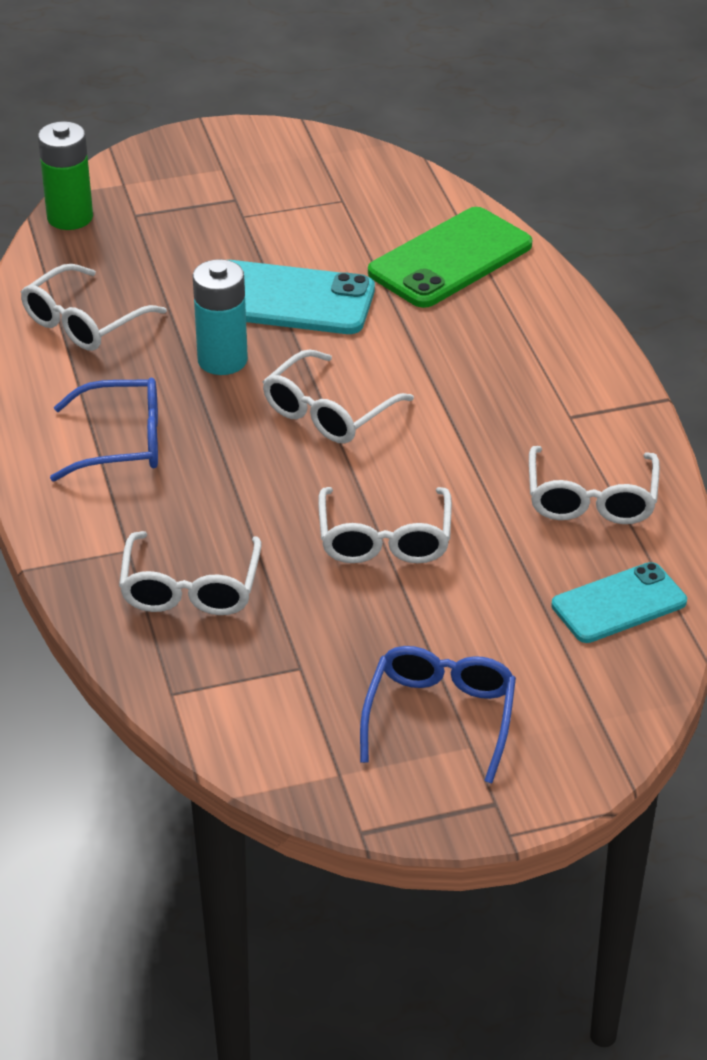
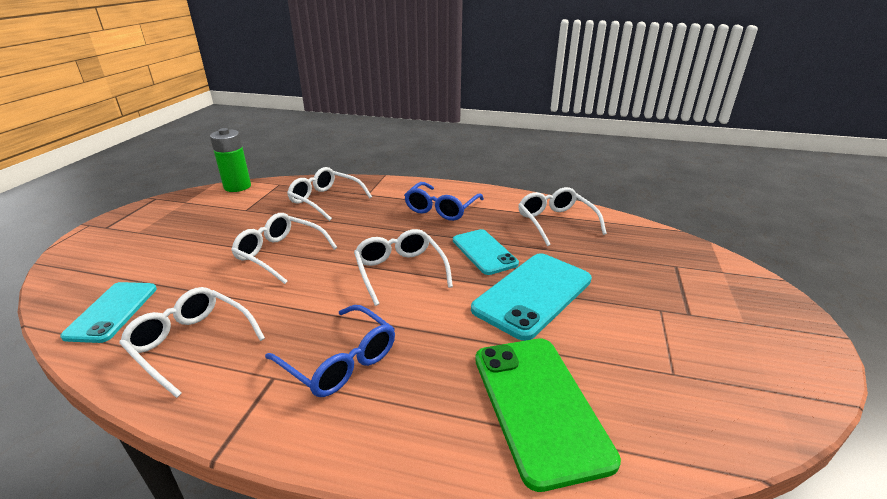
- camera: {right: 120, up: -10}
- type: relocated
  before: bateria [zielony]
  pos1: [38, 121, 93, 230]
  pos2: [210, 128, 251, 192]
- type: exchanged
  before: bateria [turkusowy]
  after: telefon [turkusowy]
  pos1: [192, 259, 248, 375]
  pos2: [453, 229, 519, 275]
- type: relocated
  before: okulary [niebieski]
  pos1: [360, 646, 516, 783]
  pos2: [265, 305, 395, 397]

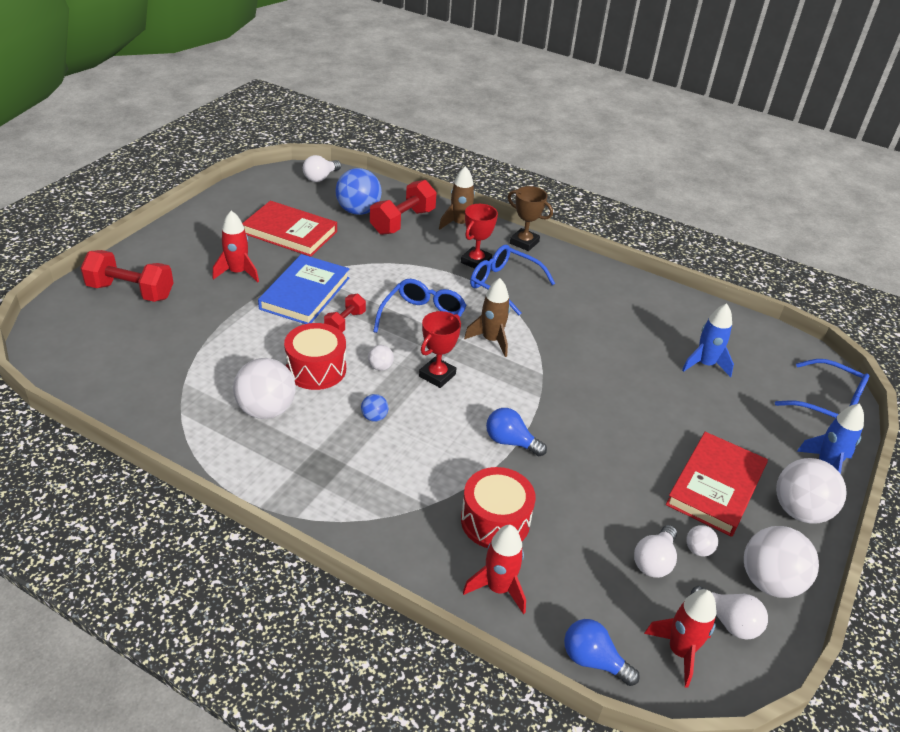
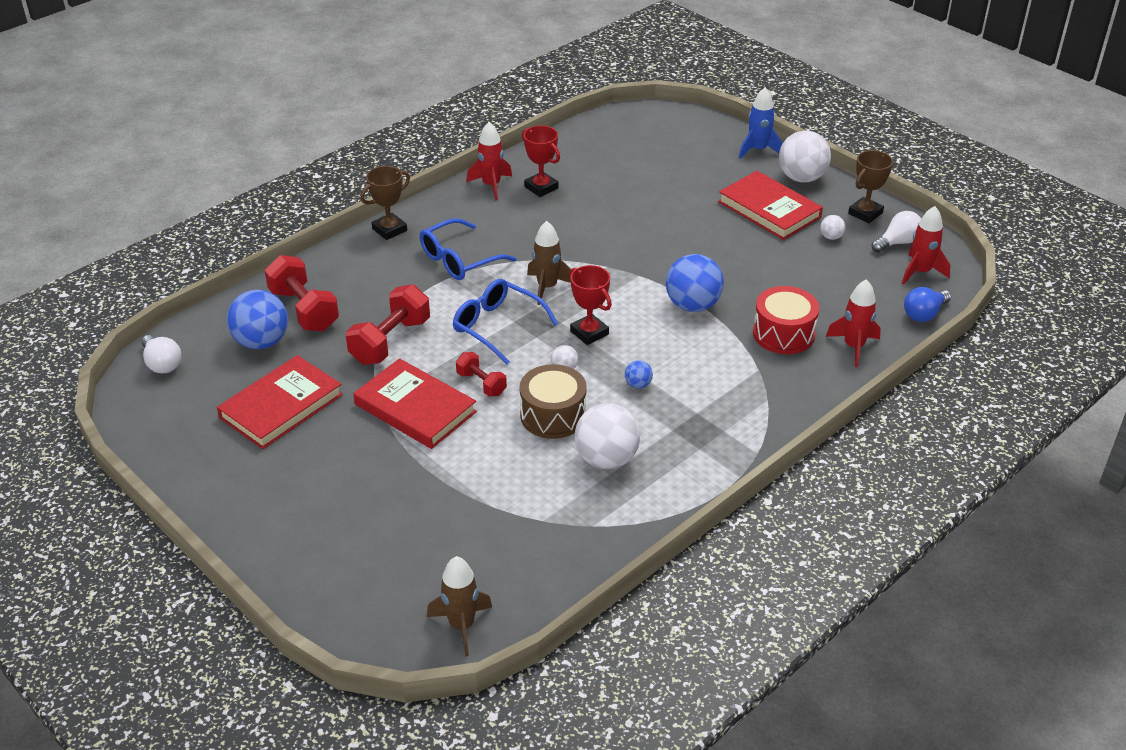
- camera: {right: -70, up: 0}
- type: relocated
  before: rakieta [brązowy]
  pos1: [439, 166, 475, 230]
  pos2: [427, 556, 492, 656]
- type: relocated
  before: puchar [czerwony]
  pos1: [461, 204, 498, 269]
  pos2: [522, 125, 560, 197]
- type: relocated
  before: rakieta [czerwony]
  pos1: [212, 211, 259, 282]
  pos2: [467, 122, 512, 201]
- type: relocated
  before: hantel [czerwony]
  pos1: [81, 250, 174, 302]
  pos2: [346, 284, 430, 365]
- type: colour
  before: książka [niebieski]
  after: książka [czerwony]
  pos1: [258, 254, 349, 324]
  pos2: [353, 358, 477, 449]
- type: missing
  before: rakieta [niebieski]
  pos1: [682, 304, 734, 377]
- type: colour
  before: bęben [czerwony]
  after: bęben [brązowy]
  pos1: [284, 323, 346, 390]
  pos2: [519, 364, 587, 439]
- type: missing
  before: okulary [niebieski]
  pos1: [775, 359, 869, 418]
- type: exchanged
  before: żarówka [niebieski]
  after: piłka [niebieski]
  pos1: [486, 408, 547, 456]
  pos2: [666, 254, 724, 312]
- type: missing
  before: żarówka [biały]
  pos1: [634, 525, 677, 578]
- type: exchanged
  before: piłka [biały]
  after: puchar [brązowy]
  pos1: [744, 526, 819, 598]
  pos2: [848, 150, 893, 223]

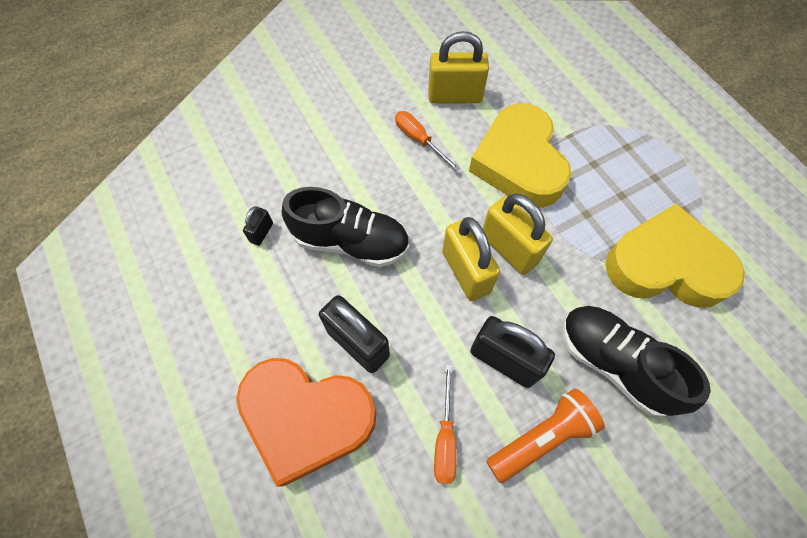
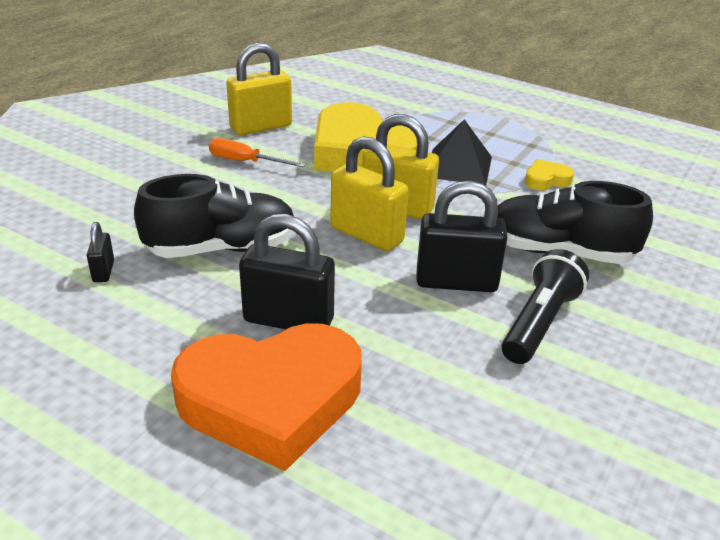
- camera: {right: -30, up: -30}
- type: size
  before: serce [żółty]
  pos1: [605, 204, 745, 308]
  pos2: [525, 159, 574, 190]
  scale: 0.4
- type: missing
  before: śrubokręt [pomarańczowy]
  pos1: [434, 364, 457, 484]
- type: colour
  before: latarka [pomarańczowy]
  after: latarka [czarny]
  pos1: [486, 389, 605, 483]
  pos2: [502, 249, 589, 364]
- type: appeared
  after: piramida [czarny]
  pos2: [432, 119, 492, 186]

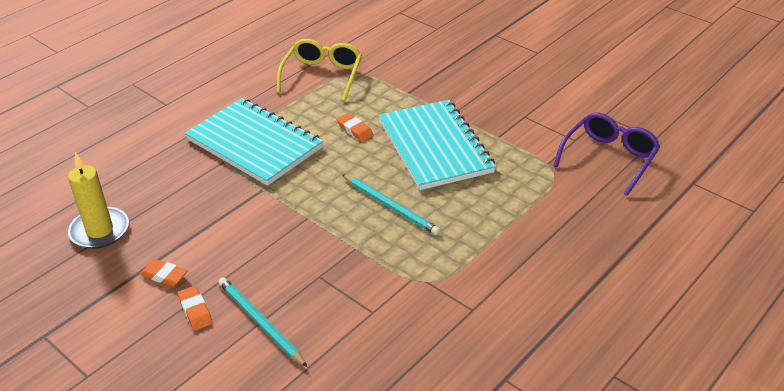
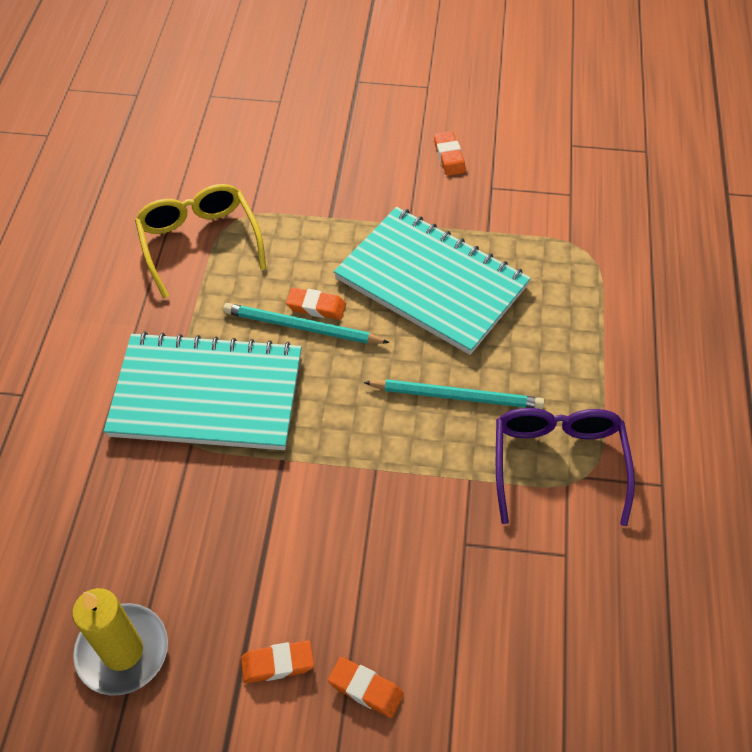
- camera: {right: -35, up: 15}
- type: relocated
  before: okulary [fioletowy]
  pos1: [554, 113, 660, 196]
  pos2: [496, 408, 635, 526]
- type: relocated
  before: ołówek [turkusowy]
  pos1: [218, 278, 307, 367]
  pos2: [223, 303, 390, 344]
- type: appeared
  after: gumka do mazania [pomarańczowy]
  pos2: [434, 131, 466, 176]

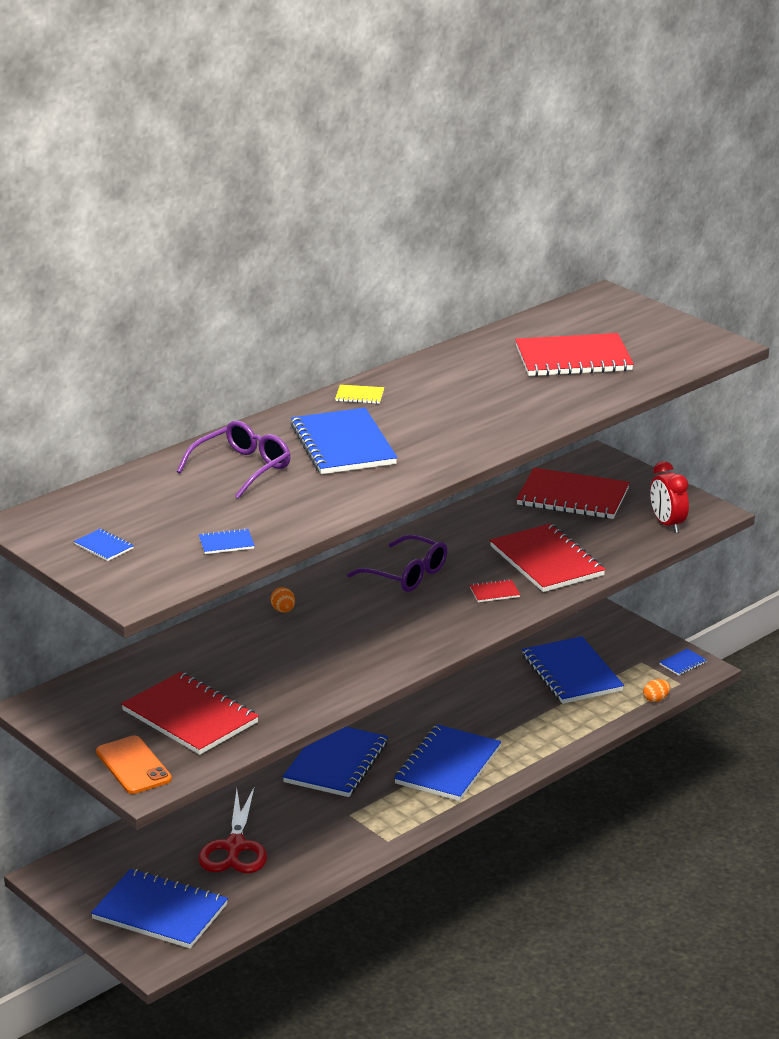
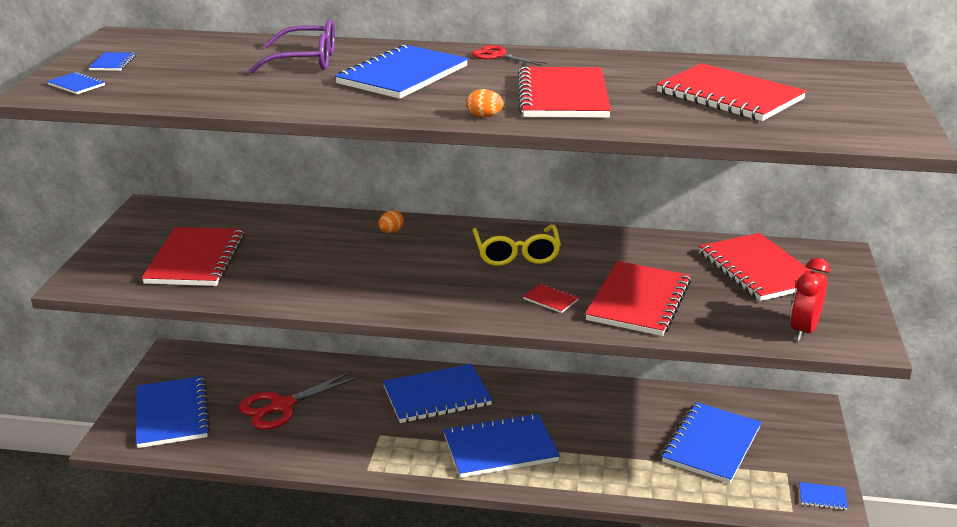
- camera: {right: 50, up: 0}
- type: exchanged
  before: zeszyt [żółty]
  after: nożyczki [czerwony]
  pos1: [335, 385, 384, 404]
  pos2: [471, 45, 547, 66]
- type: relocated
  before: zeszyt [niebieski]
  pos1: [199, 528, 255, 554]
  pos2: [47, 72, 105, 94]
- type: colour
  before: okulary [fioletowy]
  after: okulary [żółty]
  pos1: [347, 534, 448, 592]
  pos2: [473, 224, 561, 266]
- type: relocated
  before: jajko [pomarańczowy]
  pos1: [643, 679, 670, 702]
  pos2: [466, 89, 504, 117]
- type: missing
  before: telefon [pomarańczowy]
  pos1: [96, 736, 172, 794]
- type: appeared
  after: zeszyt [czerwony]
  pos2: [518, 67, 611, 118]

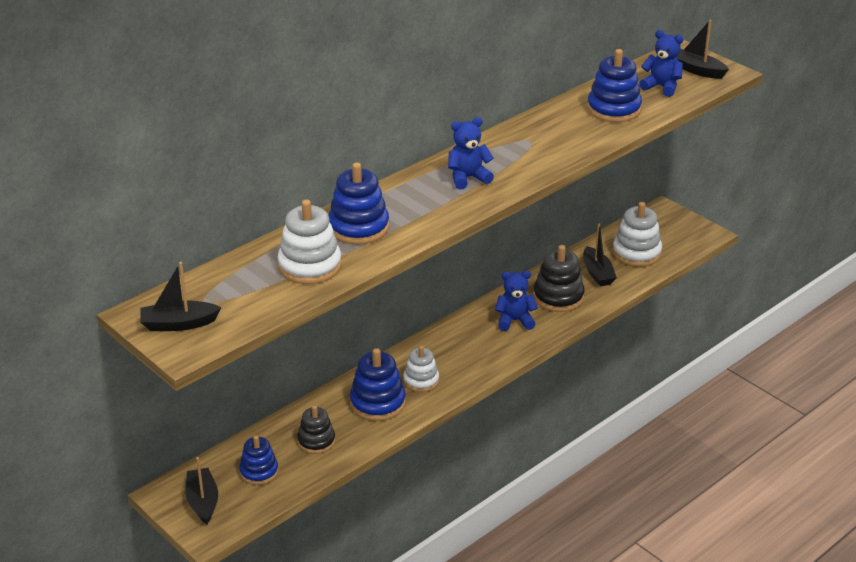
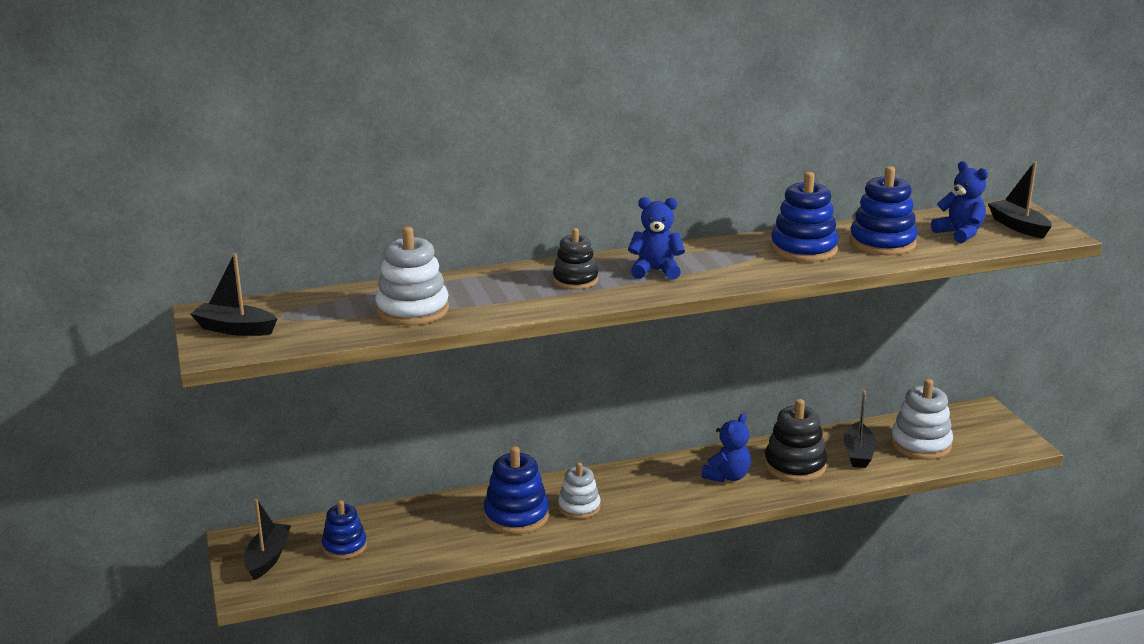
- camera: {right: 25, up: -10}
- type: relocated
  before: zabawka nakładanka [niebieski]
  pos1: [328, 163, 389, 245]
  pos2: [771, 172, 838, 262]
- type: spun
  before: miś [niebieski]
  pos1: [495, 271, 538, 331]
  pos2: [701, 413, 751, 482]
  turn: 105
- type: relocated
  before: zabawka nakładanka [czarny]
  pos1: [297, 405, 335, 454]
  pos2: [553, 228, 598, 290]

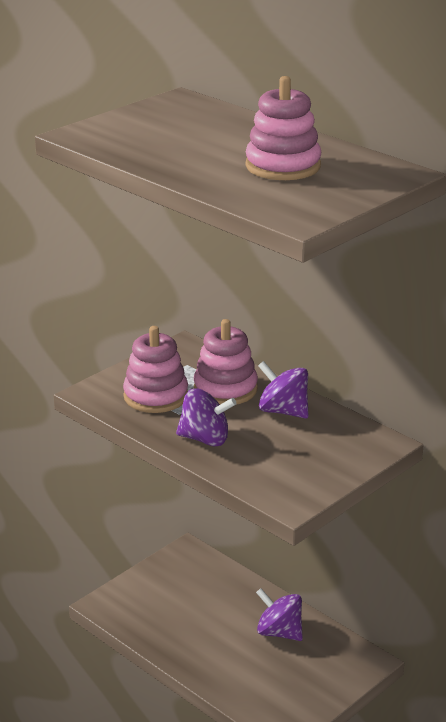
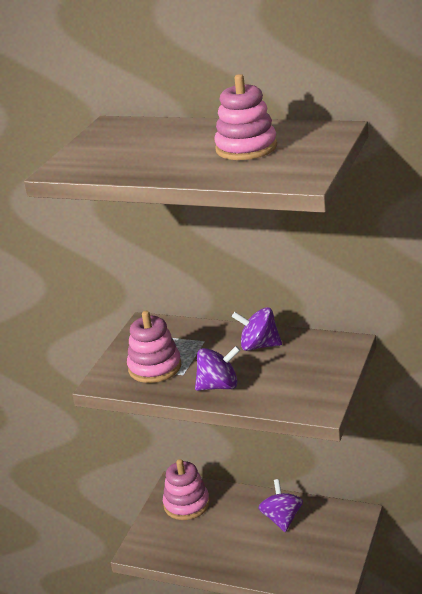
- camera: {right: -20, up: 0}
- type: relocated
  before: zabawka nakładanka [różowy]
  pos1: [194, 319, 258, 405]
  pos2: [163, 459, 210, 520]
- type: spun
  before: bączek [fioletowy]
  pos1: [256, 588, 303, 641]
  pos2: [258, 479, 303, 532]
  turn: 75

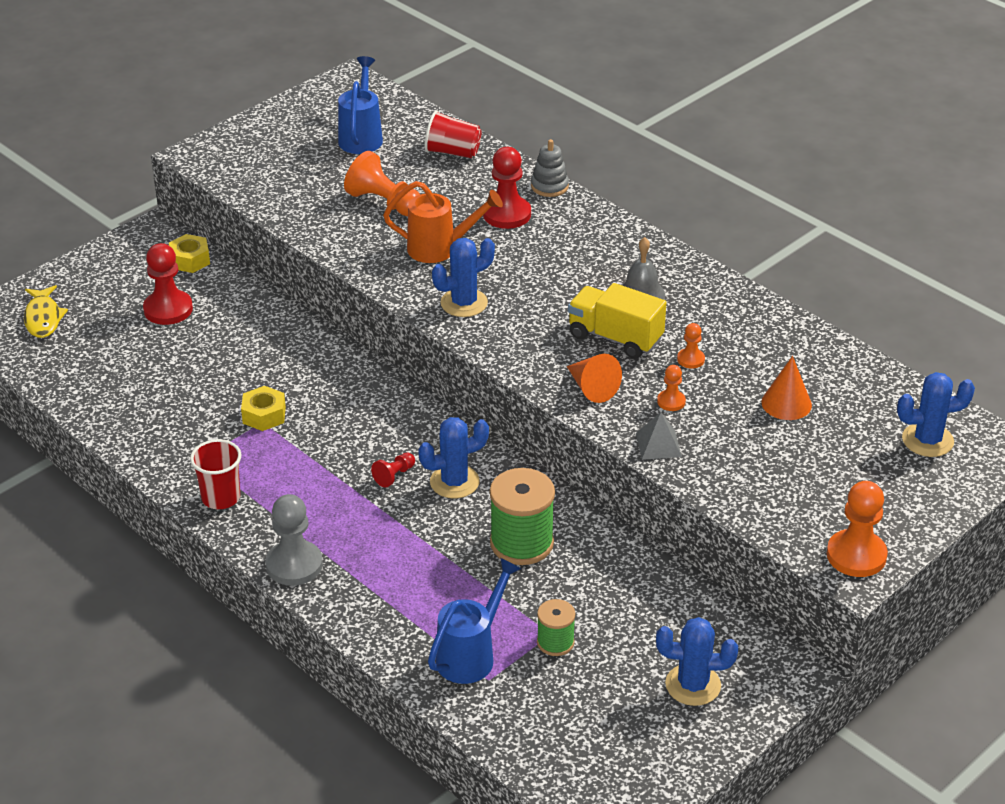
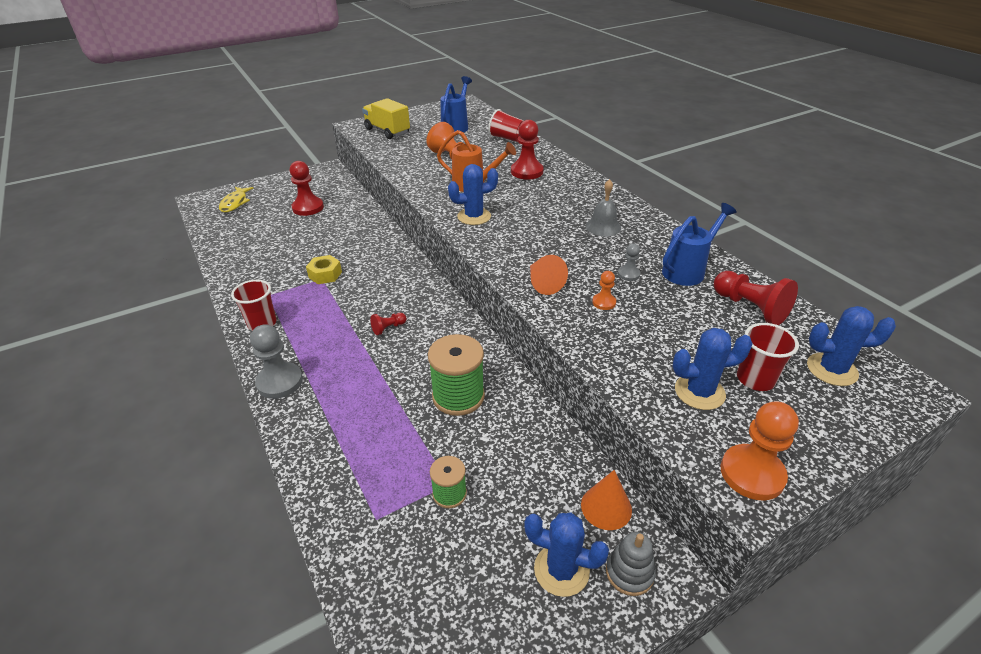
- camera: {right: 15, up: 0}
- type: relocated
  before: zabawka nakładanka [szary]
  pos1: [531, 139, 569, 197]
  pos2: [606, 532, 656, 596]
- type: missing
  before: nakrętka [żółty]
  pos1: [169, 234, 210, 273]
- type: relocated
  before: ciężarówka [żółty]
  pos1: [568, 283, 667, 359]
  pos2: [362, 98, 410, 139]
- type: colour
  before: pionek [pomarańczowy]
  after: pionek [szary]
  pos1: [677, 323, 705, 369]
  pos2: [618, 244, 640, 281]
- type: relocated
  before: stożek [pomarańczowy]
  pos1: [761, 356, 812, 420]
  pos2: [581, 470, 632, 530]
- type: missing
  before: piramida [szary]
  pos1: [636, 412, 682, 460]
- type: relocated
  before: kaktus [niebieski]
  pos1: [418, 417, 489, 498]
  pos2: [672, 328, 753, 410]
- type: relocated
  before: konewka [niebieski]
  pos1: [428, 558, 522, 684]
  pos2: [662, 203, 736, 286]
- type: appeared
  after: pionek [czerwony]
  pos2: [714, 271, 798, 325]
- type: appeared
  after: szklanka [czerwony]
  pos2: [737, 323, 799, 391]

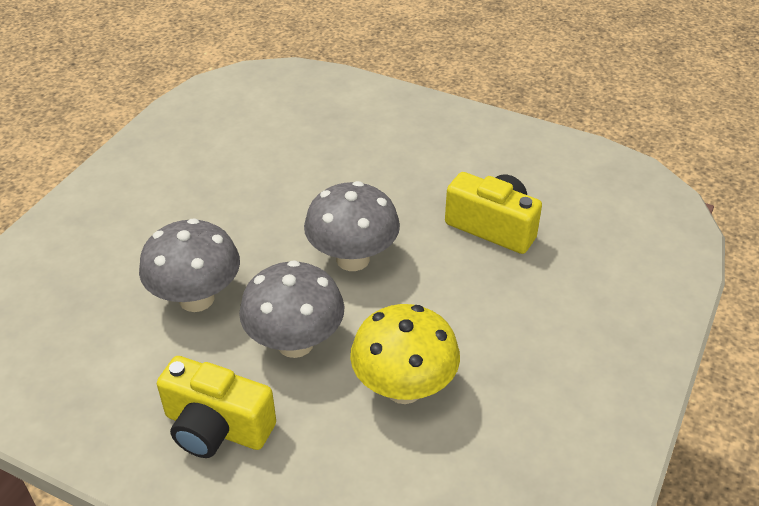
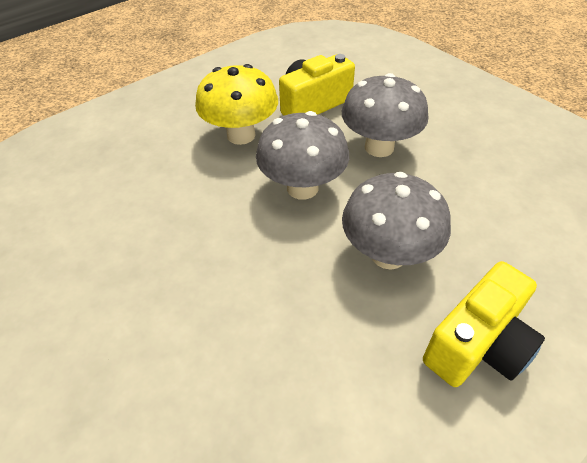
- camera: {right: -65, up: 5}
- type: relocated
  before: grzyb [szary]
  pos1: [139, 218, 240, 312]
  pos2: [342, 73, 429, 157]
- type: relocated
  before: grzyb [żółty]
  pos1: [350, 304, 460, 404]
  pos2: [195, 64, 278, 145]

